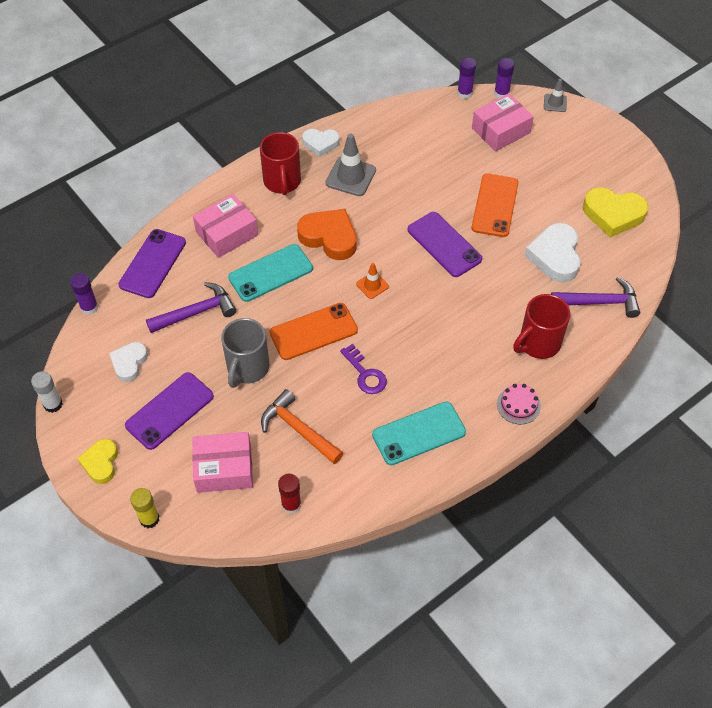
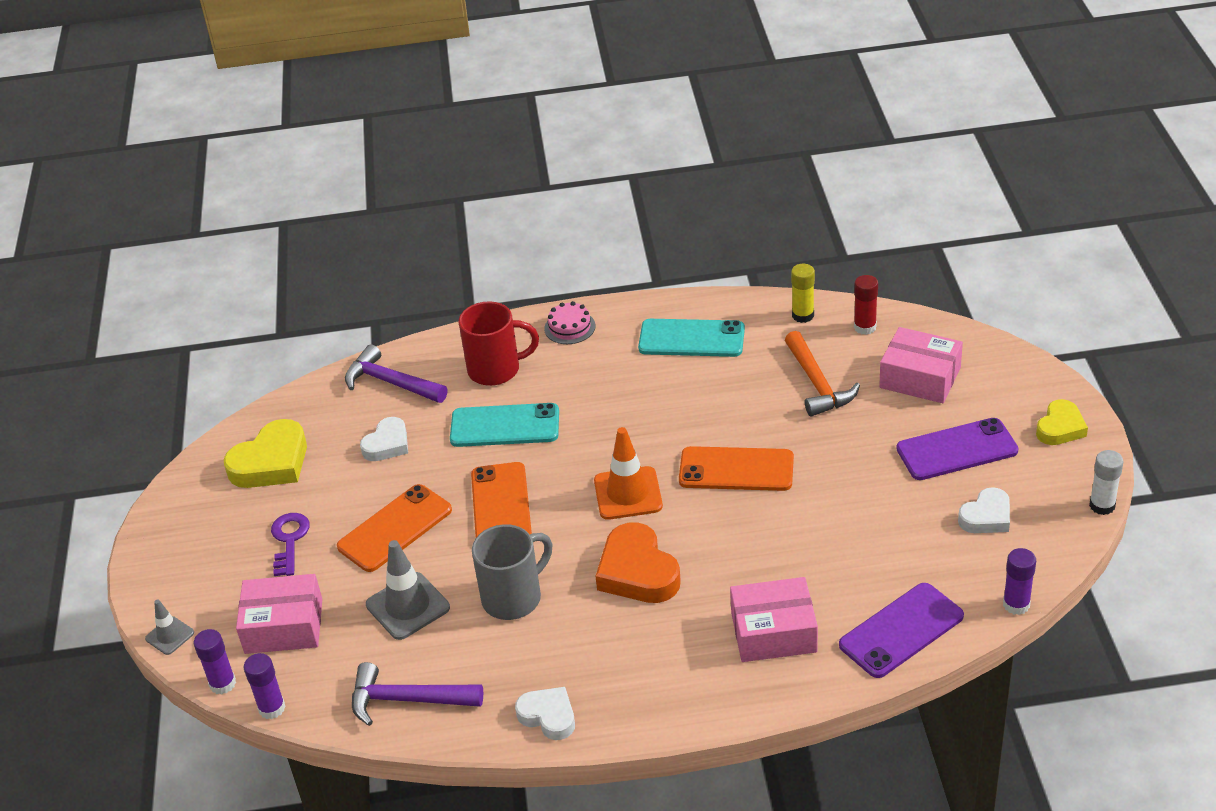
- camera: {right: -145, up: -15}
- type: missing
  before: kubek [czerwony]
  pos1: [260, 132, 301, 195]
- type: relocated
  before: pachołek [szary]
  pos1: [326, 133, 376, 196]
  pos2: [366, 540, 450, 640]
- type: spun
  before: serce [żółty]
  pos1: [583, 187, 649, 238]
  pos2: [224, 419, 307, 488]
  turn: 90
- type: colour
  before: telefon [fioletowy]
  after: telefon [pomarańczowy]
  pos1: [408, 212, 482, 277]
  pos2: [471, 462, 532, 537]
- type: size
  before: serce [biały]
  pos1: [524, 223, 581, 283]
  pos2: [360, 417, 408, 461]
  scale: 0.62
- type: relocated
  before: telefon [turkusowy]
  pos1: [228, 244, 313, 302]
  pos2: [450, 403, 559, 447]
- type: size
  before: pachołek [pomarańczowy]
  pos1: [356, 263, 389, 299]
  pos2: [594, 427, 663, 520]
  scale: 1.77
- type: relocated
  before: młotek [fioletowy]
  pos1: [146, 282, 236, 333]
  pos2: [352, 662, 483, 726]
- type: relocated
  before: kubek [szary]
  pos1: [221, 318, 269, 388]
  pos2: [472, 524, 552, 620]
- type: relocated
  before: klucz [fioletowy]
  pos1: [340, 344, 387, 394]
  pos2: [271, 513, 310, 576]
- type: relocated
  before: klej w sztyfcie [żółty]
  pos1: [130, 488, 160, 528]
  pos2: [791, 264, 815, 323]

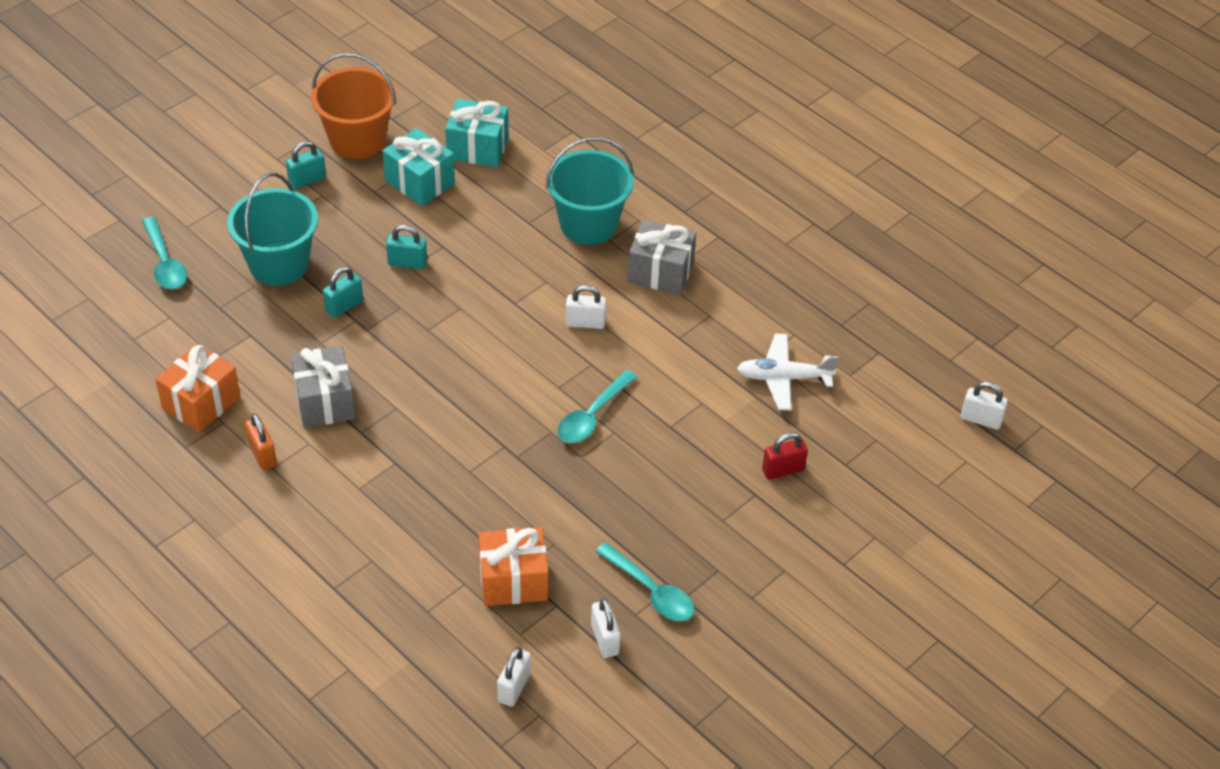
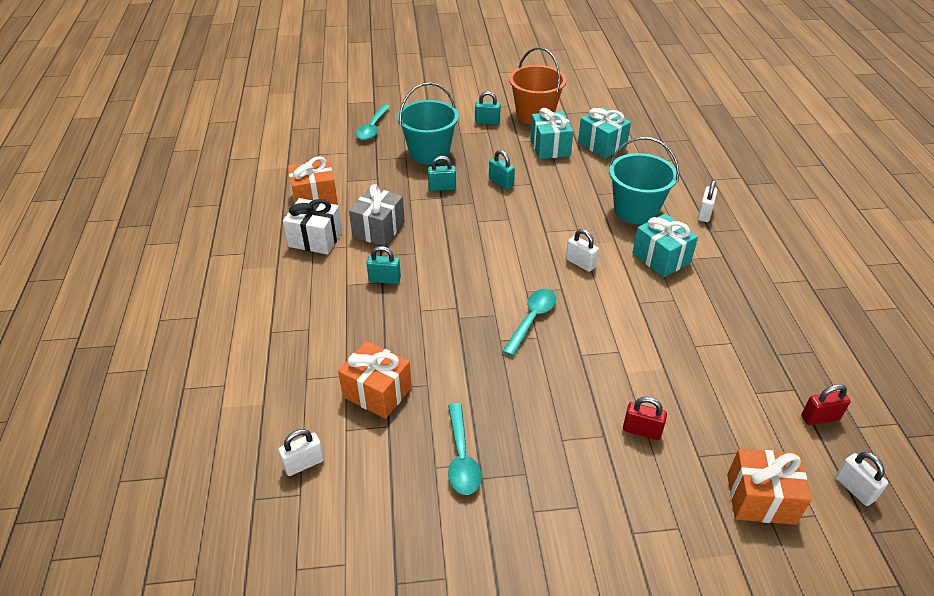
- camera: {right: 40, up: -5}
- type: colour
  before: prezent [szary]
  after: prezent [turkusowy]
  pos1: [628, 219, 696, 295]
  pos2: [632, 213, 698, 278]
- type: missing
  before: samolot [biały]
  pos1: [737, 334, 838, 410]
- type: spun
  before: łyżka [turkusowy]
  pos1: [557, 370, 637, 443]
  pos2: [502, 289, 556, 356]
  turn: 135
- type: exchanged
  before: kłódka [pomarańczowy]
  after: prezent [biały]
  pos1: [245, 413, 277, 470]
  pos2: [283, 198, 343, 255]
- type: relocated
  before: kłódka [biały]
  pos1: [591, 598, 621, 658]
  pos2: [698, 180, 717, 222]
- type: appeared
  after: kłódka [turkusowy]
  pos2: [367, 246, 401, 284]
- type: appeared
  after: kłódka [czerwony]
  pos2: [801, 384, 851, 425]
- type: appeared
  after: prezent [pomarańczowy]
  pos2: [727, 449, 811, 525]

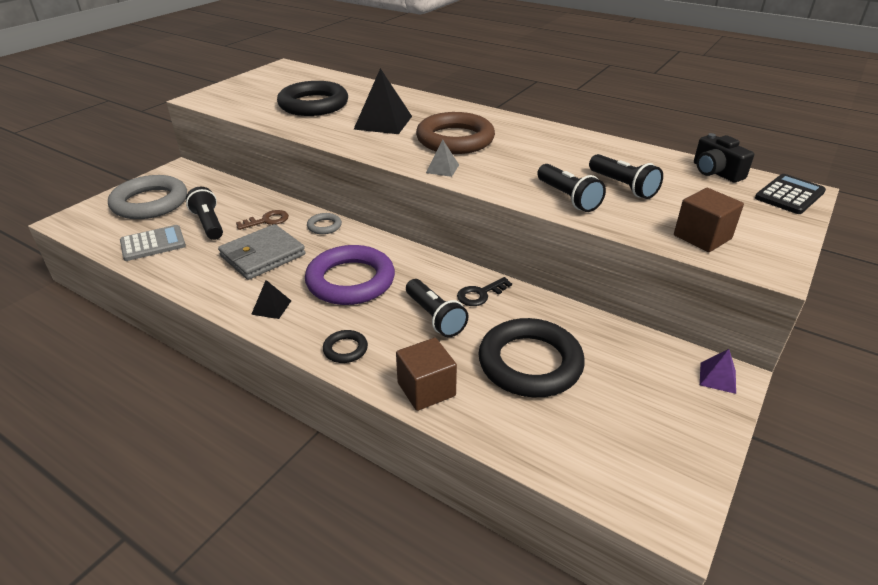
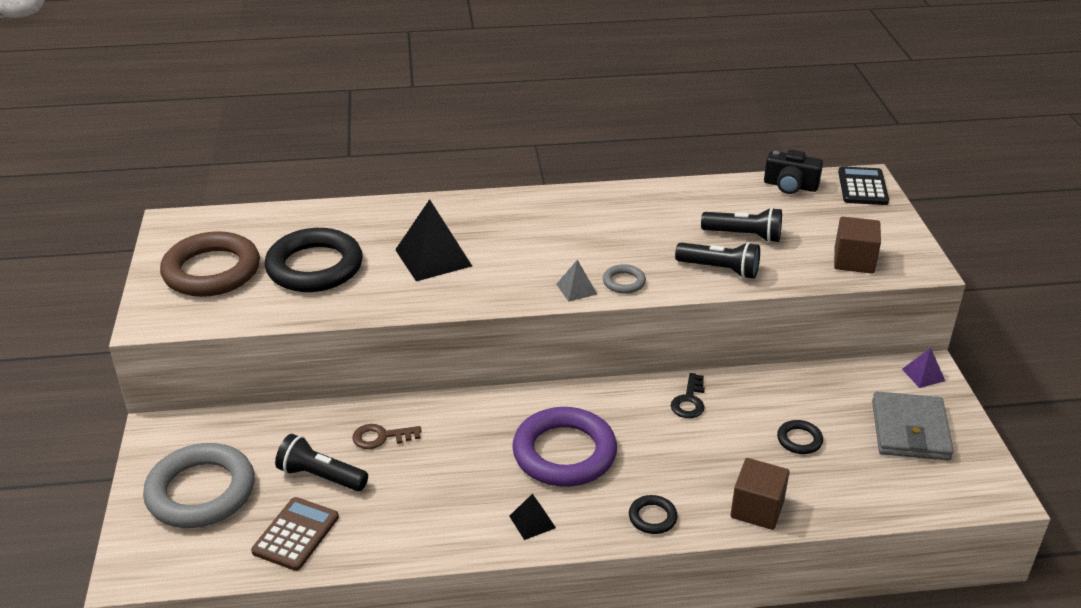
- camera: {right: -40, up: 0}
- type: relocated
  before: pierścień [brązowy]
  pos1: [416, 112, 495, 154]
  pos2: [160, 231, 260, 297]
- type: spun
  before: klucz [brązowy]
  pos1: [236, 210, 289, 230]
  pos2: [352, 424, 421, 449]
  turn: -120
- type: relocated
  before: pierścień [szary]
  pos1: [307, 213, 342, 234]
  pos2: [603, 264, 646, 294]
- type: relocated
  before: portfel [szary]
  pos1: [218, 224, 306, 280]
  pos2: [872, 391, 954, 461]
- type: colour
  before: kalkulator [szary]
  after: kalkulator [brązowy]
  pos1: [120, 225, 186, 261]
  pos2: [251, 497, 339, 571]
- type: missing
  before: latarka [czarny]
  pos1: [406, 279, 468, 337]
- type: size
  before: pierścień [czarny]
  pos1: [478, 318, 585, 397]
  pos2: [777, 420, 823, 454]
  scale: 0.44

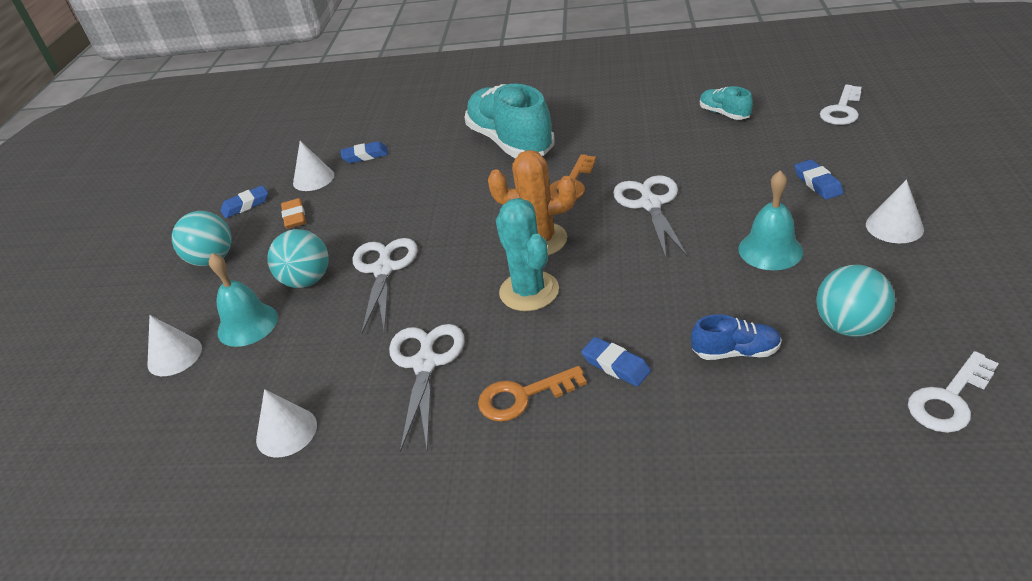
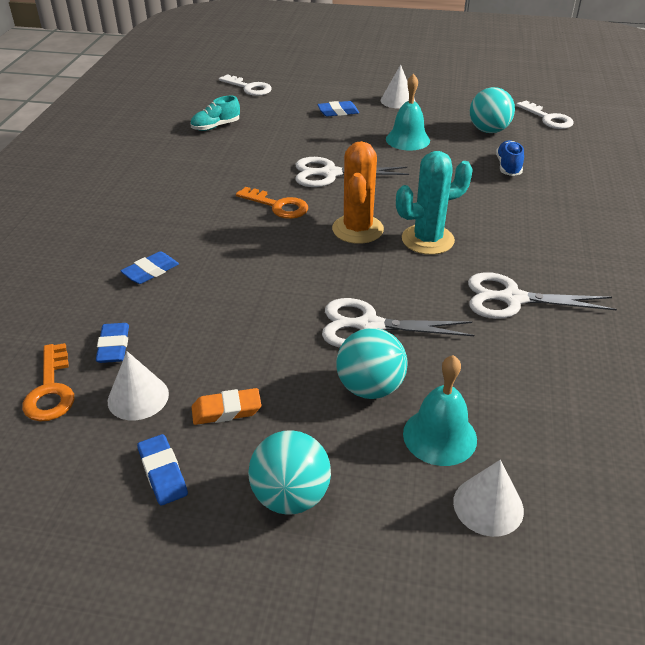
- camera: {right: -90, up: 0}
- type: missing
  before: but [turkusowy]
  pos1: [464, 84, 555, 158]
- type: relocated
  before: gumka do mazania [niebieski]
  pos1: [581, 337, 651, 387]
  pos2: [121, 251, 179, 284]
- type: relocated
  before: klucz [pomarańczowy]
  pos1: [478, 366, 587, 422]
  pos2: [22, 343, 74, 422]
- type: missing
  before: stożek [biały]
  pos1: [256, 389, 317, 457]

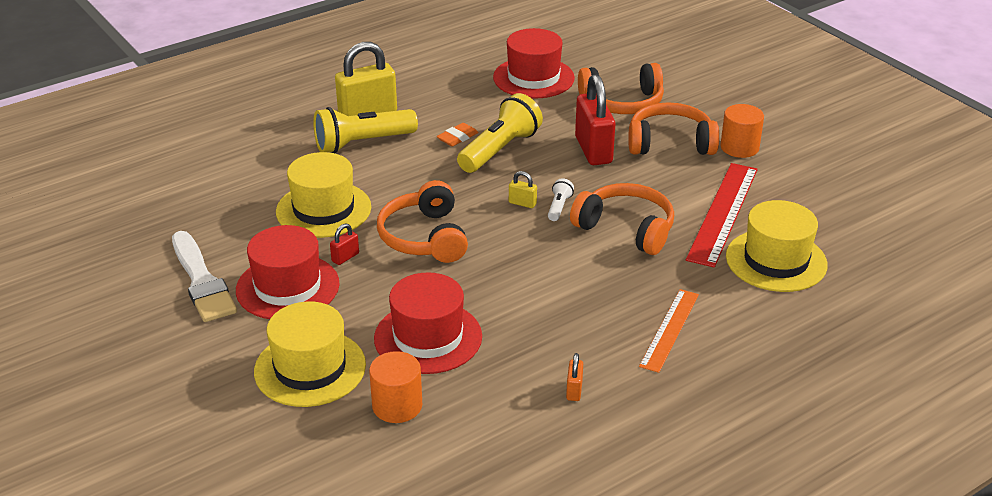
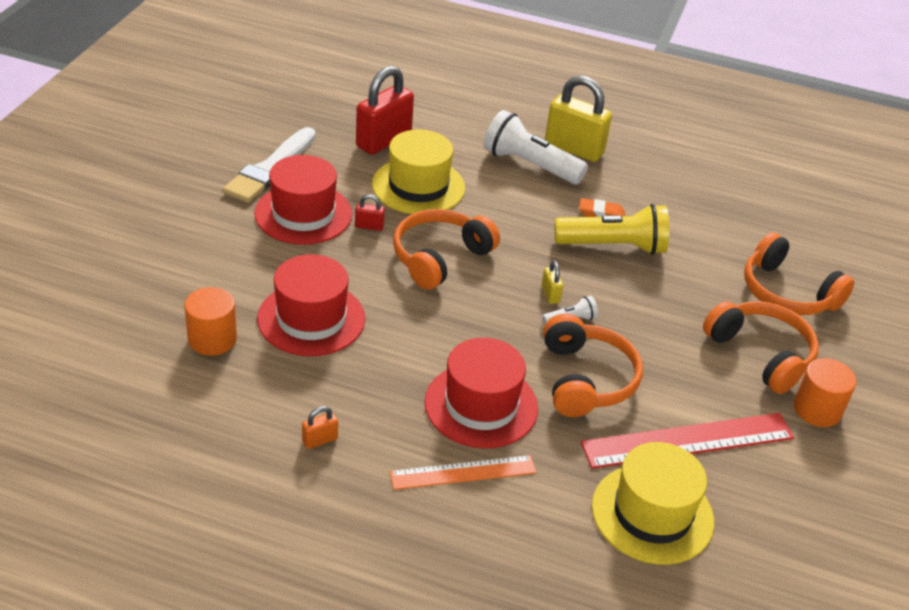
- camera: {right: 50, up: 5}
- type: relocated
  before: kapelusz [czerwony]
  pos1: [493, 28, 575, 99]
  pos2: [424, 338, 538, 448]
- type: relocated
  before: kłódka [czerwony]
  pos1: [575, 74, 615, 165]
  pos2: [356, 66, 414, 155]
- type: colour
  before: latarka [żółty]
  after: latarka [biały]
  pos1: [313, 107, 418, 153]
  pos2: [483, 110, 588, 184]
- type: missing
  before: kapelusz [żółty]
  pos1: [254, 301, 366, 407]

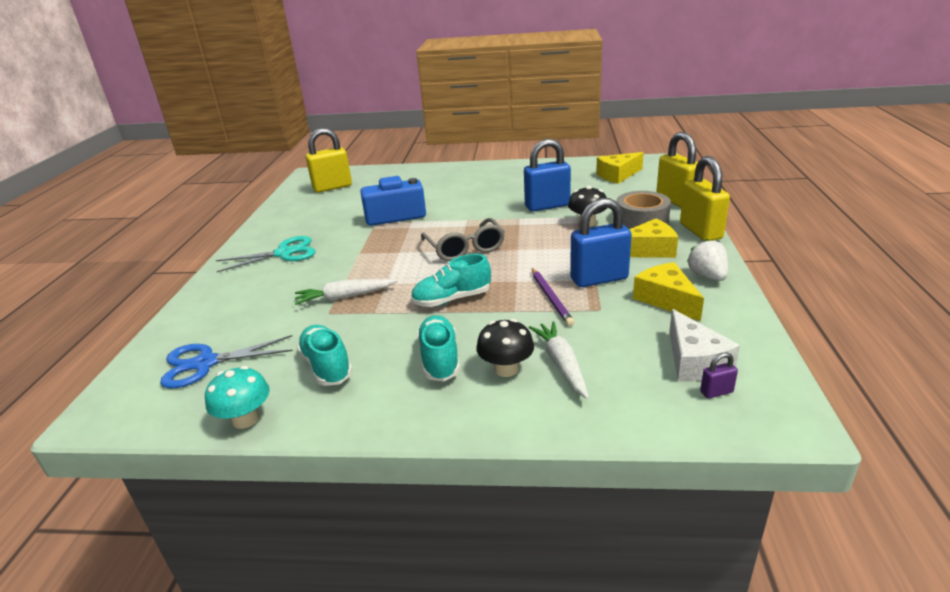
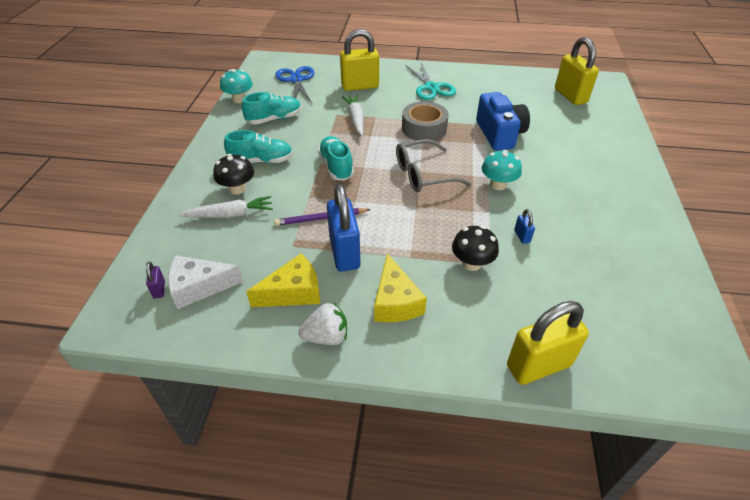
- camera: {right: 90, up: 15}
- type: size
  before: kłódka [niebieski]
  pos1: [524, 139, 571, 212]
  pos2: [514, 209, 535, 244]
  scale: 0.42
- type: missing
  before: ser [żółty]
  pos1: [596, 152, 644, 184]
- type: relocated
  before: kłódka [żółty]
  pos1: [680, 156, 730, 241]
  pos2: [340, 29, 379, 91]
- type: relocated
  before: taśma klejąca [szary]
  pos1: [617, 191, 671, 229]
  pos2: [402, 101, 449, 141]
- type: appeared
  after: grzyb [turkusowy]
  pos2: [482, 150, 522, 190]

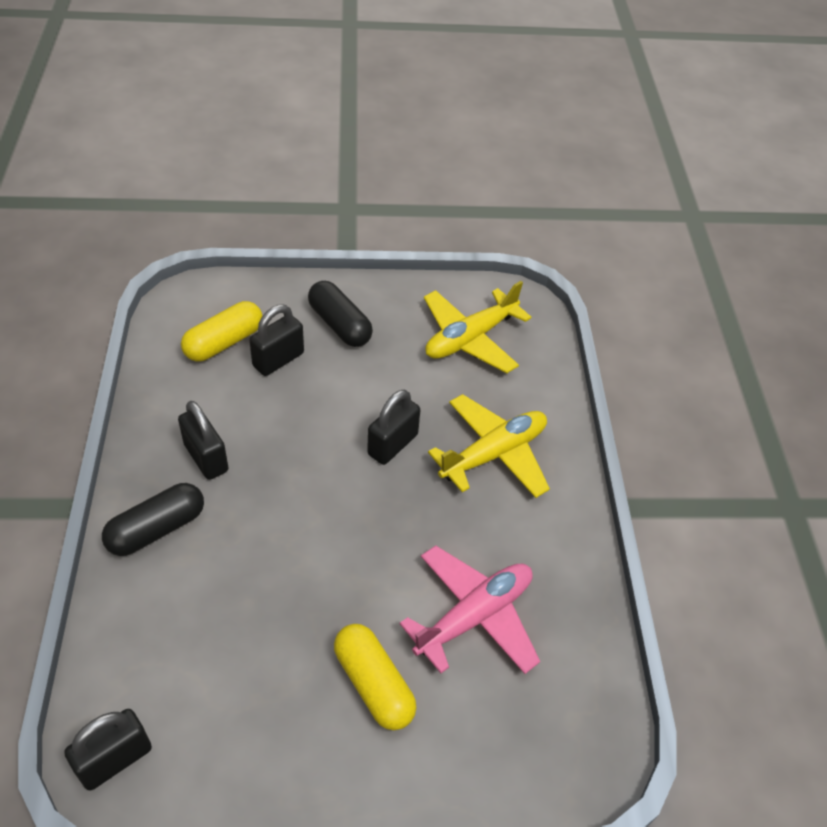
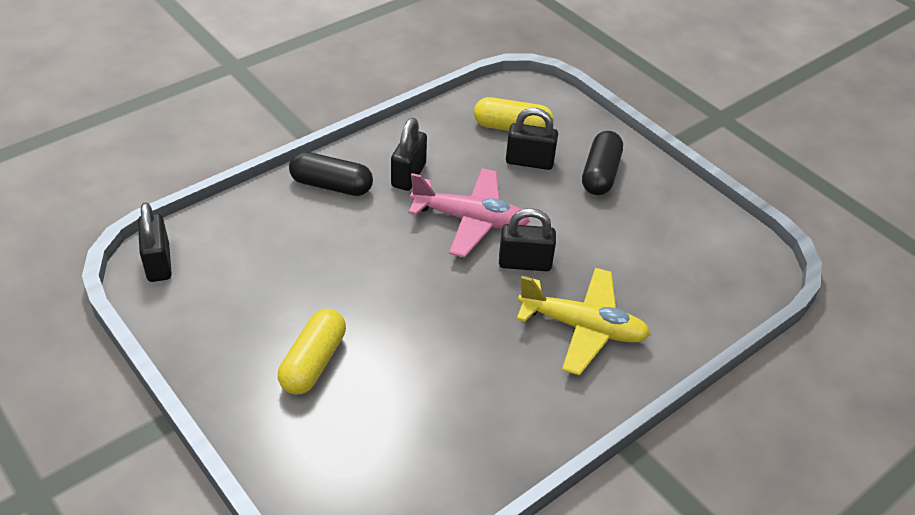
- camera: {right: 55, up: -5}
- type: missing
  before: samolot [żółty]
  pos1: [424, 281, 531, 373]
- type: relocated
  before: samolot [różowy]
  pos1: [400, 546, 540, 674]
  pos2: [408, 168, 530, 258]
- type: spun
  before: kłódka [czarny]
  pos1: [64, 709, 152, 790]
  pos2: [138, 202, 172, 282]
  turn: 60

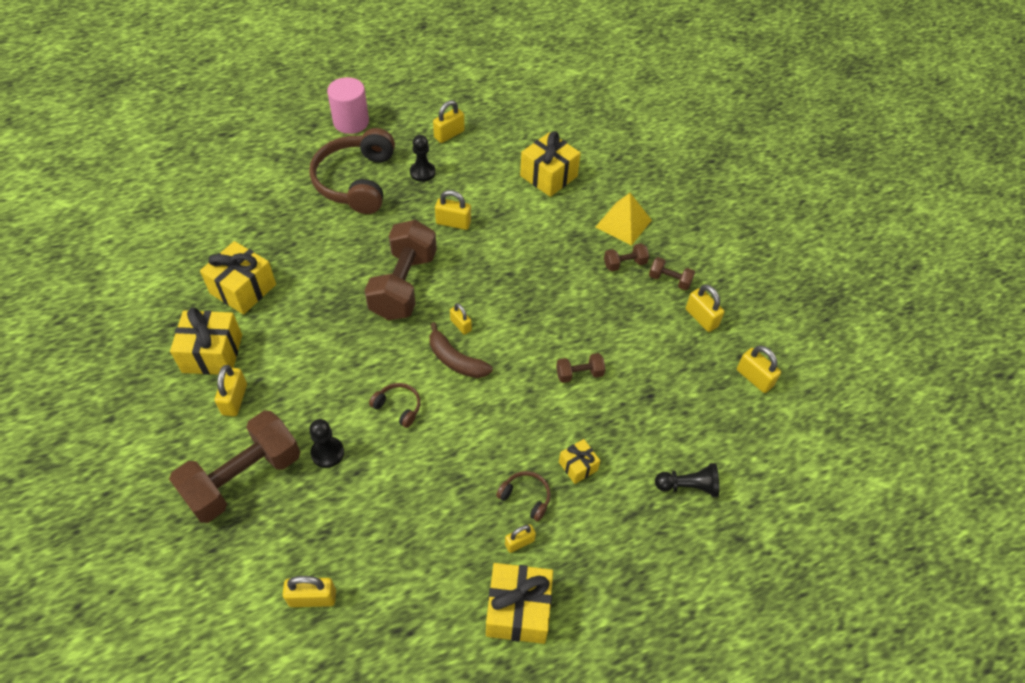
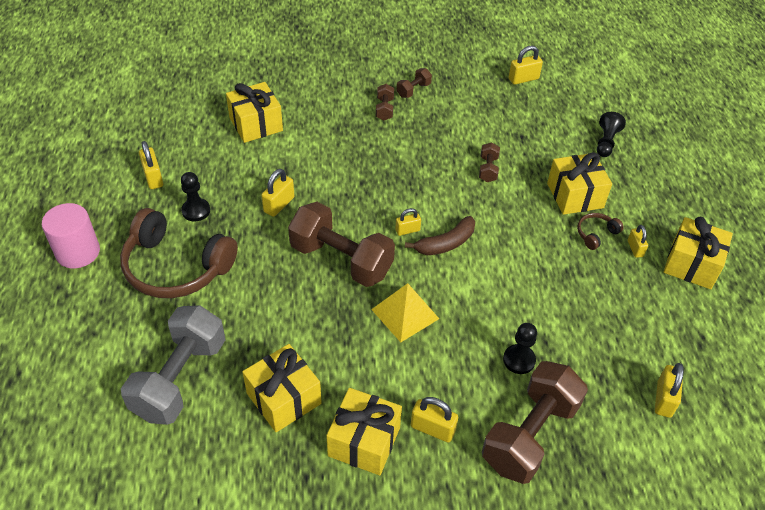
- camera: {right: -70, up: -5}
- type: relocated
  before: piramida [żółty]
  pos1: [596, 193, 652, 246]
  pos2: [371, 283, 439, 342]
- type: missing
  before: kłódka [żółty]
  pos1: [686, 284, 724, 332]
- type: missing
  before: słuchawki [brązowy]
  pos1: [369, 383, 420, 428]
- type: spun
  before: hantel [brązowy]
  pos1: [169, 411, 300, 523]
  pos2: [482, 361, 588, 484]
  turn: 60
- type: size
  before: prezent [żółty]
  pos1: [559, 439, 600, 484]
  pos2: [547, 152, 612, 215]
  scale: 1.85
- type: appeared
  after: hantel [szary]
  pos2: [121, 305, 225, 425]

